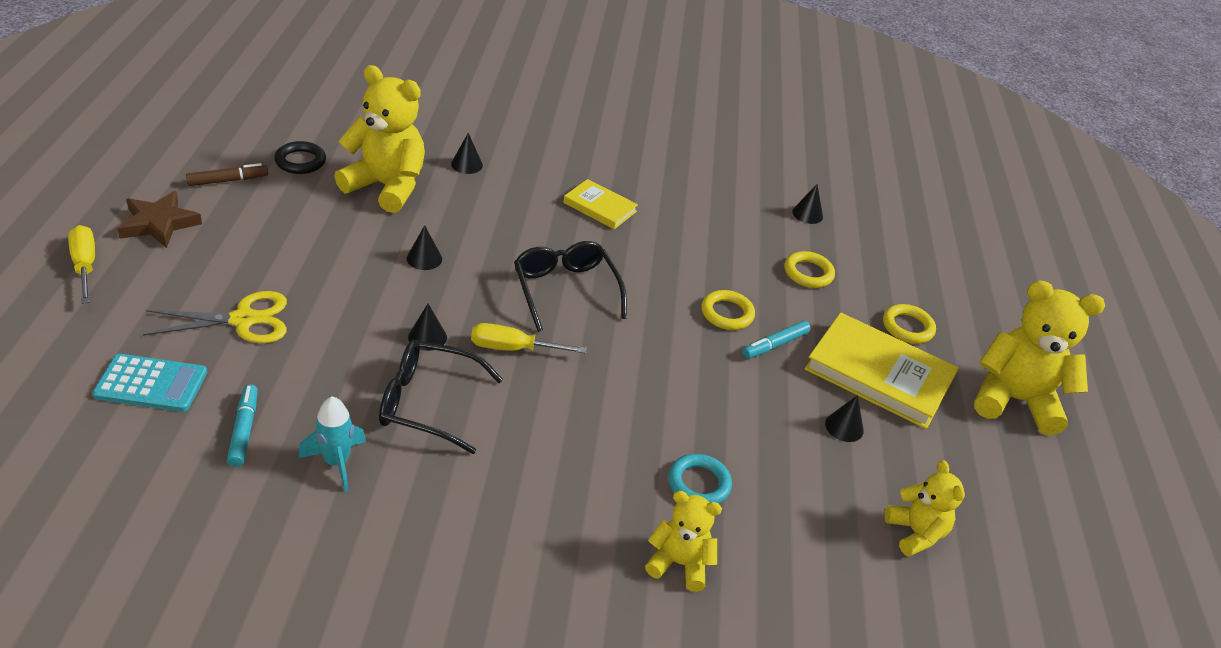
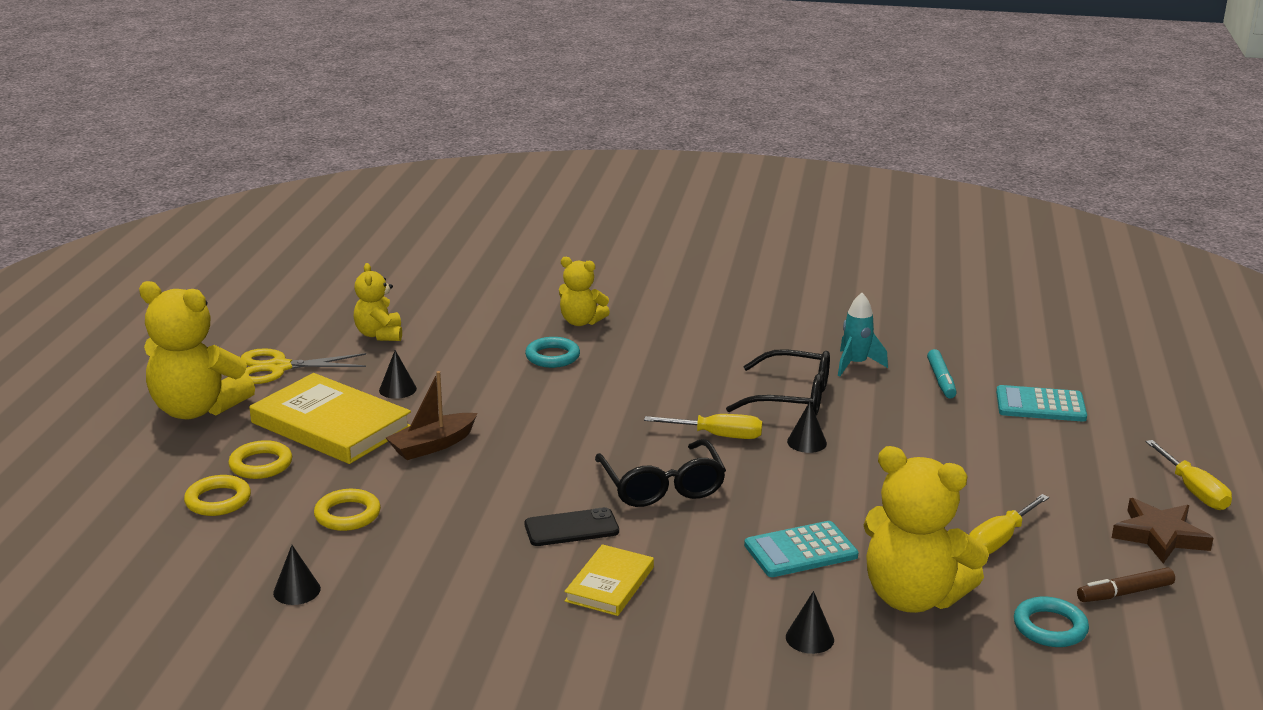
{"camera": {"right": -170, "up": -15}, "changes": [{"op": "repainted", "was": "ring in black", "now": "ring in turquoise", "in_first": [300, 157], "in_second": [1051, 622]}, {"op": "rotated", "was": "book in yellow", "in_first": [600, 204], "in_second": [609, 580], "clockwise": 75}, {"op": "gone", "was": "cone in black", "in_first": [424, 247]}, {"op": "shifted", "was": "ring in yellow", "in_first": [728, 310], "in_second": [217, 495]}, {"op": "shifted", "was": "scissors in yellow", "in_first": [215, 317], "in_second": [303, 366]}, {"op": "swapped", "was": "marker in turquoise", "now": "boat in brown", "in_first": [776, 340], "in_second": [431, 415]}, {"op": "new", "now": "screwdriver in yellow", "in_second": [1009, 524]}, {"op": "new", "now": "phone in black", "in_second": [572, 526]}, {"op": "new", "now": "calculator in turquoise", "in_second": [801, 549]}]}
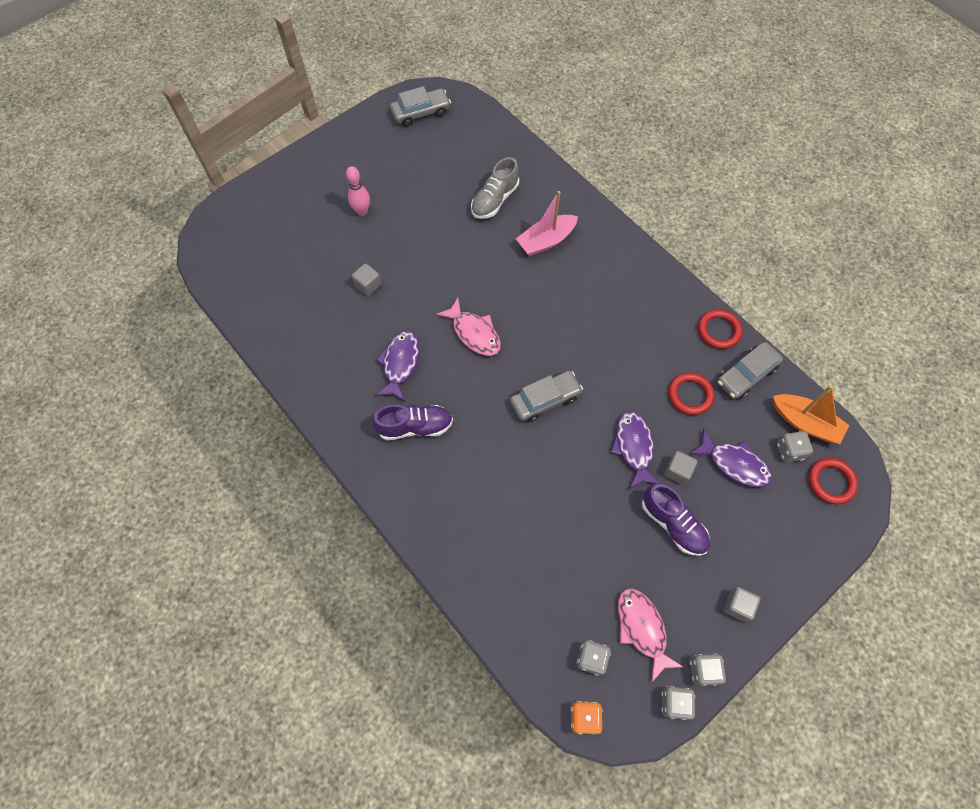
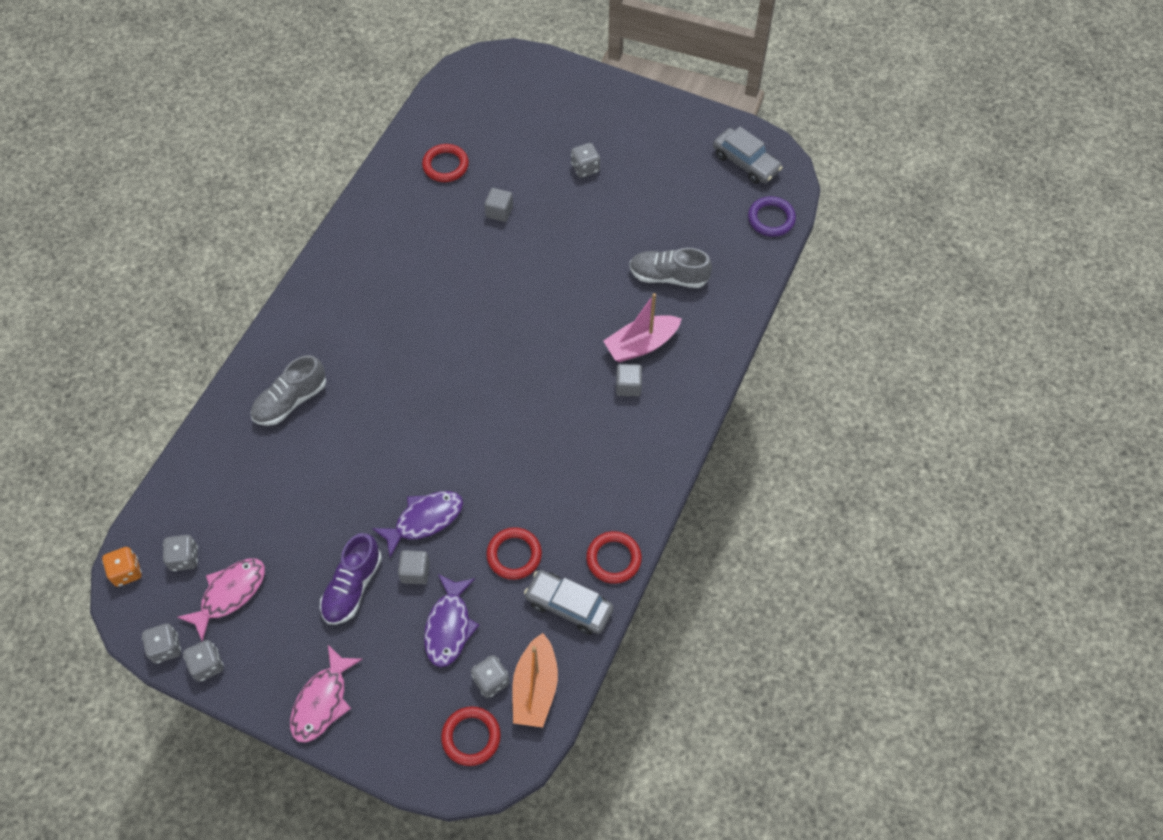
{"camera": {"right": 65, "up": -5}, "changes": [{"op": "swapped", "was": "bowling pin in pink", "now": "dice in grey", "in_first": [358, 191], "in_second": [585, 160]}, {"op": "rotated", "was": "boat in pink", "in_first": [547, 223], "in_second": [642, 327], "clockwise": -60}, {"op": "shifted", "was": "fish in pink", "in_first": [468, 327], "in_second": [326, 694]}, {"op": "gone", "was": "fish in purple", "in_first": [397, 366]}, {"op": "gone", "was": "car in grey", "in_first": [546, 396]}, {"op": "gone", "was": "shoe in purple", "in_first": [412, 422]}, {"op": "shifted", "was": "cube in grey", "in_first": [742, 604], "in_second": [629, 380]}, {"op": "new", "now": "ring in red", "in_second": [445, 163]}, {"op": "new", "now": "ring in purple", "in_second": [772, 216]}, {"op": "new", "now": "shoe in grey", "in_second": [288, 390]}]}
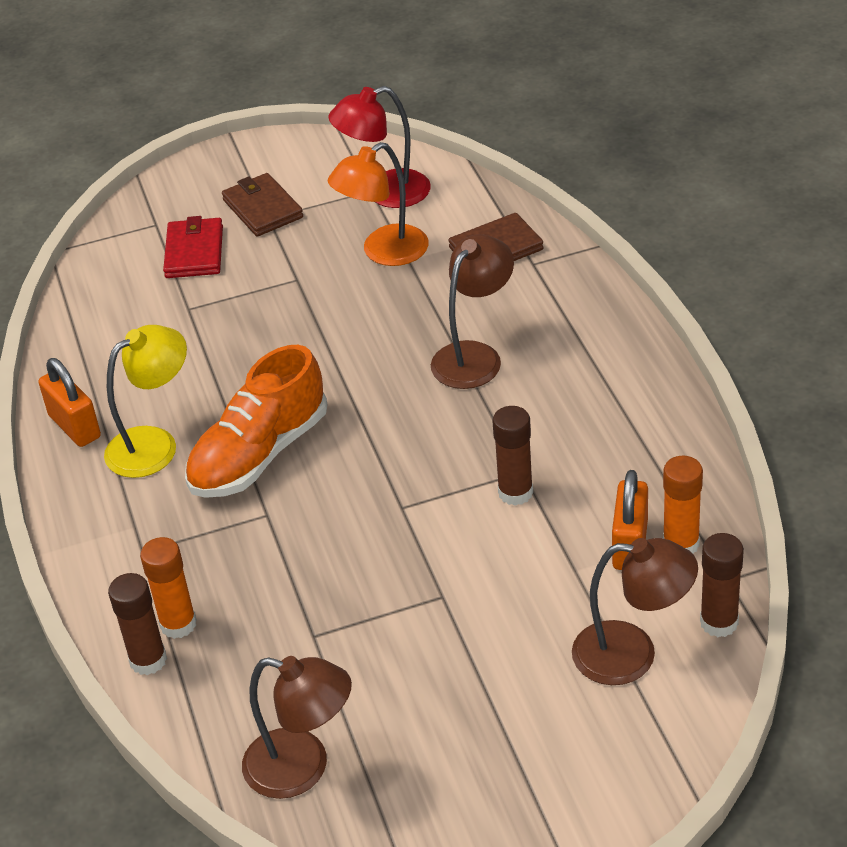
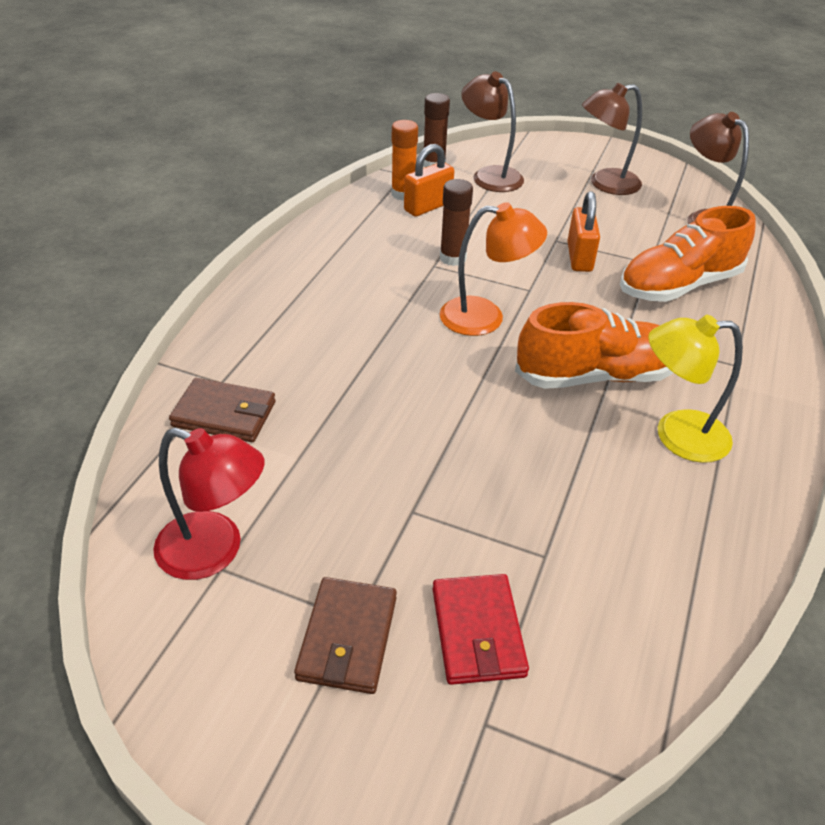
{"camera": {"right": -145, "up": 0}, "changes": [{"op": "shifted", "was": "lamp in orange", "in_first": [378, 204], "in_second": [493, 269]}, {"op": "rotated", "was": "wallet in red", "in_first": [193, 247], "in_second": [481, 629], "clockwise": -45}, {"op": "shifted", "was": "lamp in brown", "in_first": [472, 311], "in_second": [612, 139]}, {"op": "shifted", "was": "padlock in orange", "in_first": [69, 402], "in_second": [583, 231]}, {"op": "gone", "was": "glue stick in orange", "in_first": [168, 588]}, {"op": "gone", "was": "glue stick in brown", "in_first": [137, 624]}, {"op": "new", "now": "shoe in orange", "in_second": [688, 254]}]}
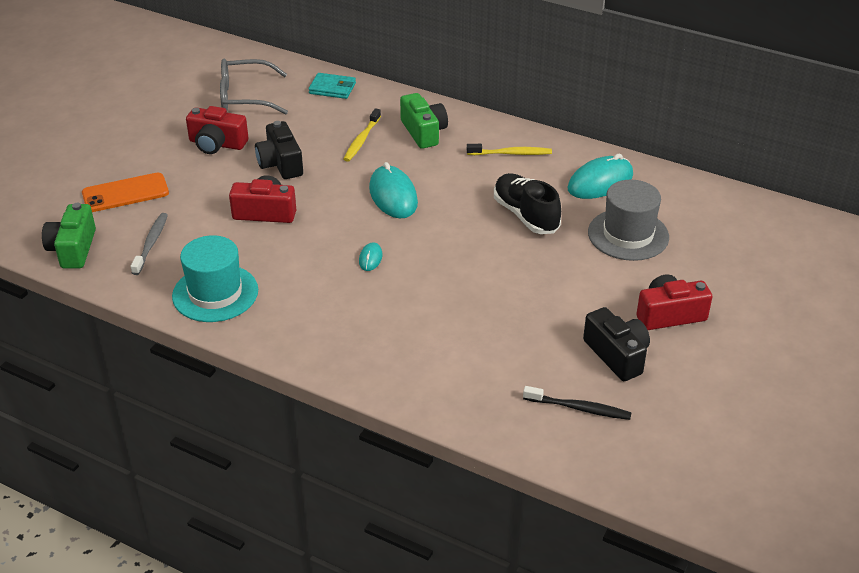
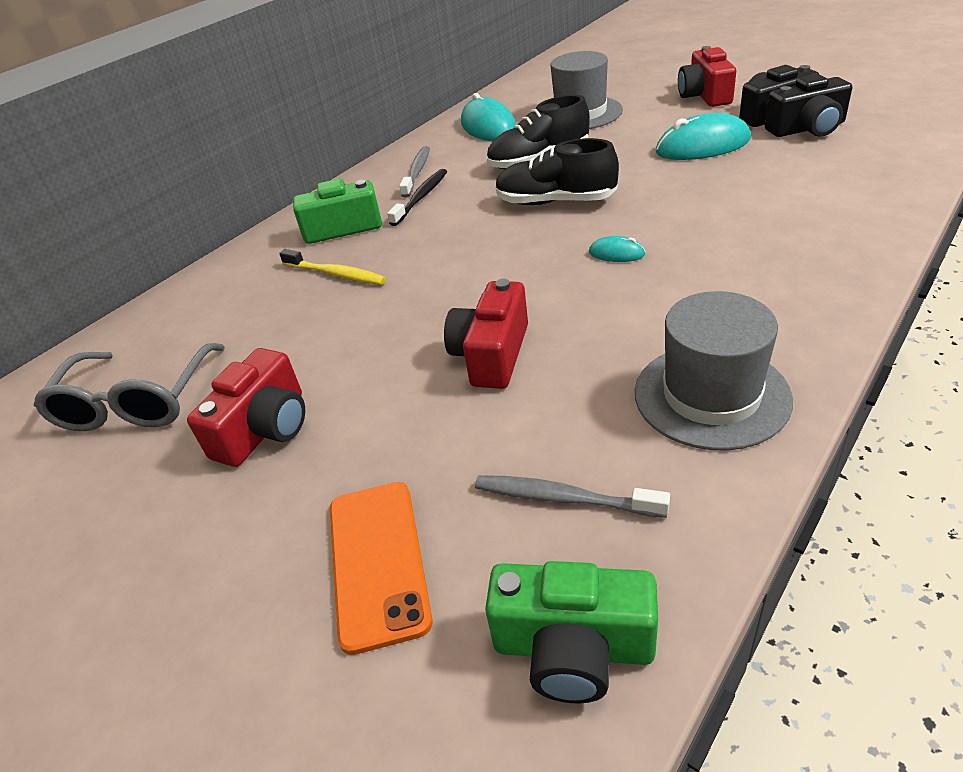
{"camera": {"right": -75, "up": 0}, "changes": [{"op": "gone", "was": "wallet in turquoise", "in_first": [332, 86]}, {"op": "shifted", "was": "camera in black", "in_first": [279, 150], "in_second": [808, 105]}, {"op": "repainted", "was": "toothbrush in yellow", "now": "toothbrush in grey", "in_first": [509, 149], "in_second": [415, 172]}, {"op": "shifted", "was": "mouse in turquoise", "in_first": [393, 190], "in_second": [703, 136]}, {"op": "repainted", "was": "hat in turquoise", "now": "hat in grey", "in_first": [215, 278], "in_second": [714, 370]}, {"op": "shifted", "was": "toothbrush in black", "in_first": [577, 403], "in_second": [417, 197]}, {"op": "new", "now": "shoe in black", "in_second": [557, 171]}]}
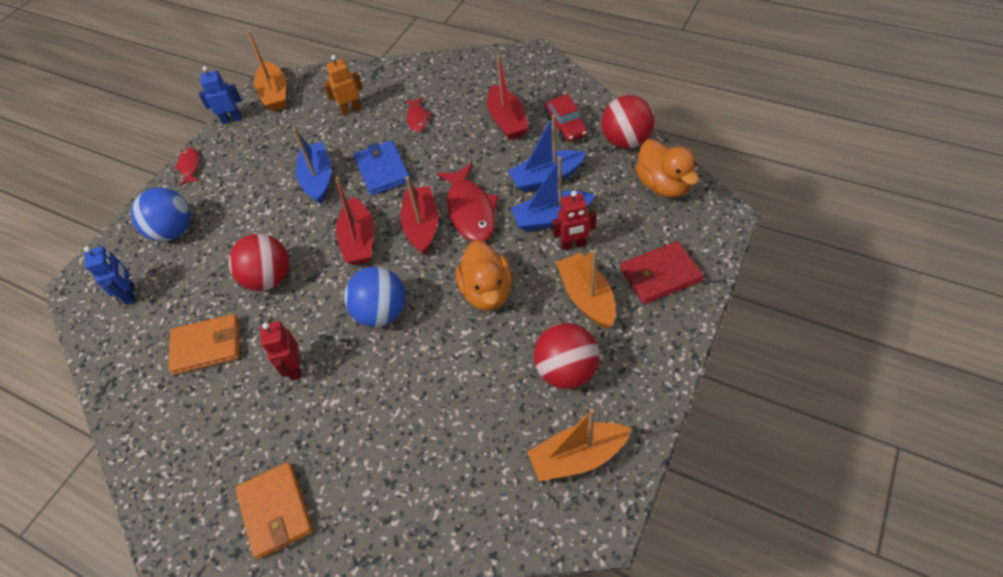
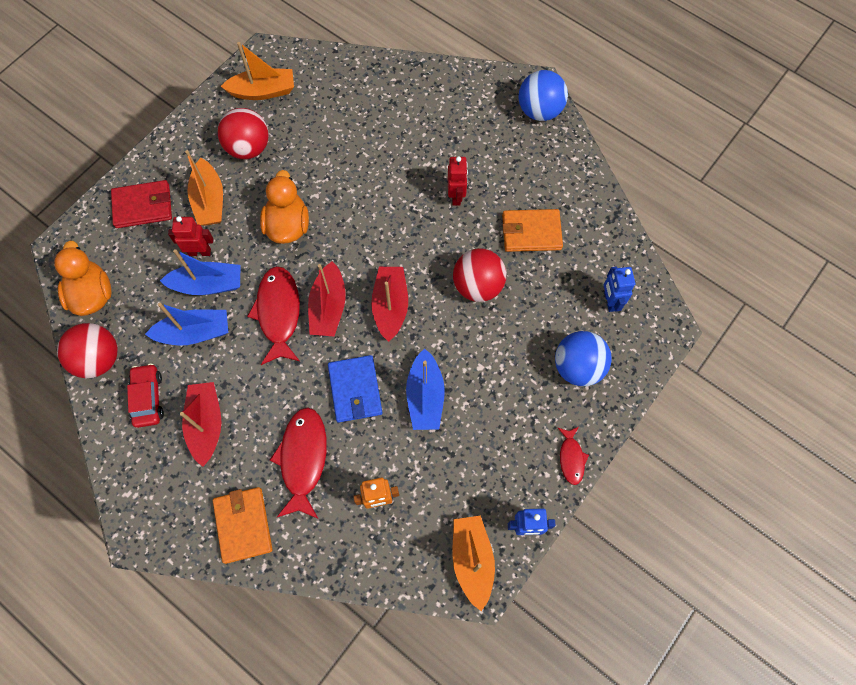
{"camera": {"right": -175, "up": 15}, "changes": [{"op": "scaled", "was": "fish in red", "in_first": [418, 114], "in_second": [298, 463], "ratio": 1.88}, {"op": "shifted", "was": "ball in blue", "in_first": [375, 296], "in_second": [543, 95]}, {"op": "shifted", "was": "wallet in orange", "in_first": [274, 510], "in_second": [243, 525]}]}
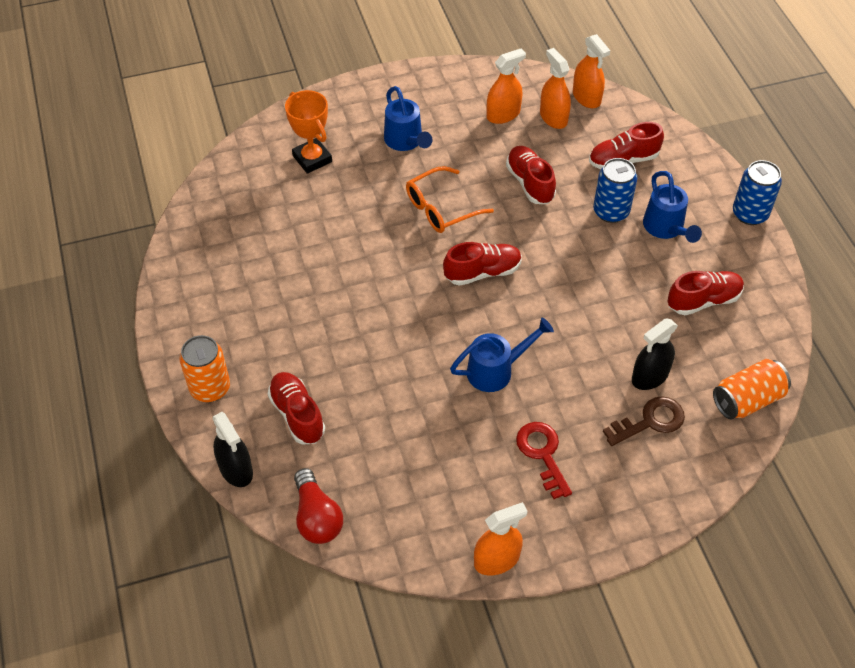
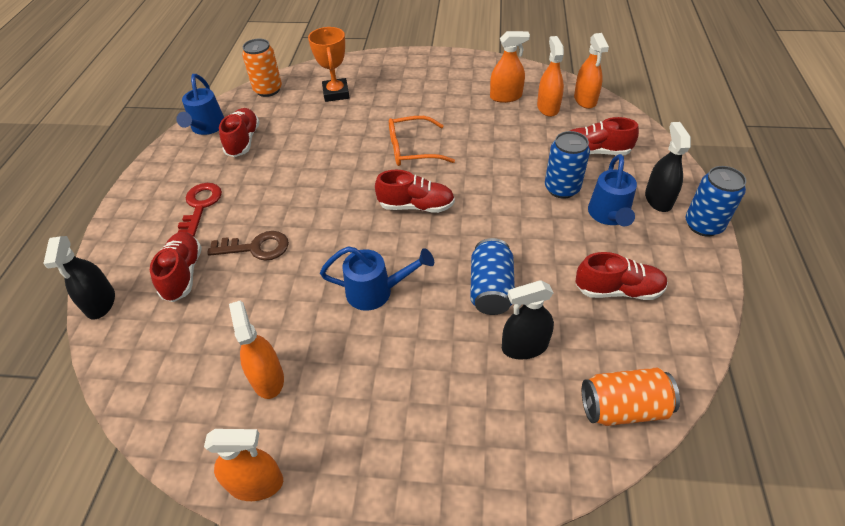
{"camera": {"right": 25, "up": -5}, "changes": [{"op": "shifted", "was": "watering can in blue", "in_first": [408, 118], "in_second": [200, 104]}, {"op": "shifted", "was": "shoe in red", "in_first": [531, 175], "in_second": [239, 132]}, {"op": "shifted", "was": "can in orange", "in_first": [205, 368], "in_second": [262, 68]}, {"op": "shifted", "was": "key in brown", "in_first": [644, 421], "in_second": [248, 246]}, {"op": "shifted", "was": "key in red", "in_first": [544, 460], "in_second": [200, 210]}, {"op": "gone", "was": "light bulb in red", "in_first": [318, 506]}, {"op": "new", "now": "spray bottle in black", "in_second": [668, 167]}, {"op": "new", "now": "can in blue", "in_second": [492, 276]}, {"op": "new", "now": "spray bottle in orange", "in_second": [256, 350]}]}
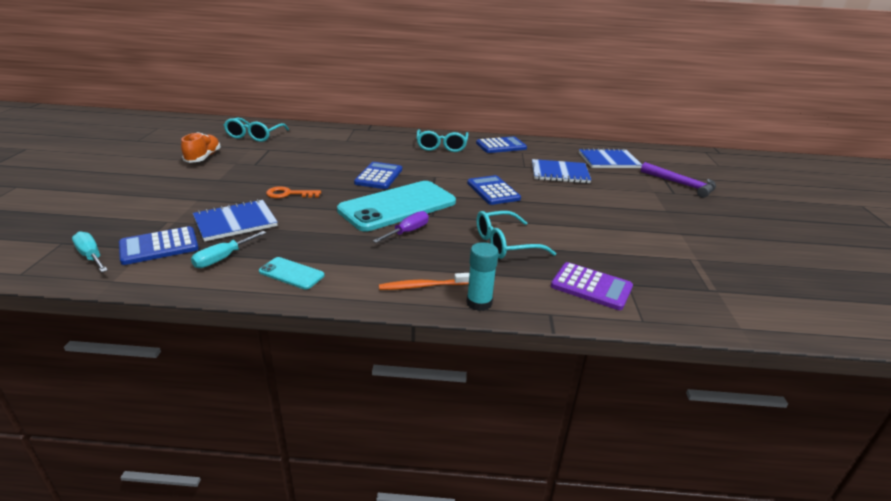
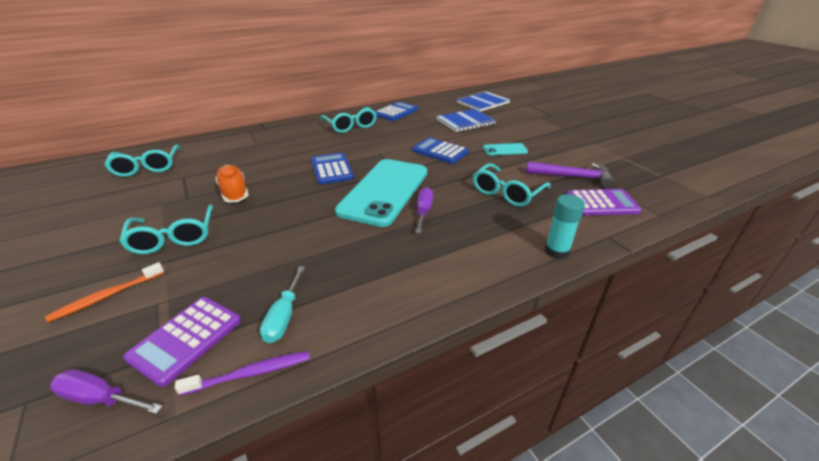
{"camera": {"right": -30, "up": 5}, "changes": [{"op": "shifted", "was": "shoe in orange", "in_first": [201, 147], "in_second": [232, 183]}, {"op": "shifted", "was": "hammer in purple", "in_first": [678, 180], "in_second": [570, 175]}, {"op": "gone", "was": "key in orange", "in_first": [293, 192]}, {"op": "gone", "was": "notebook in blue", "in_first": [235, 220]}, {"op": "repainted", "was": "calculator in blue", "now": "calculator in purple", "in_first": [159, 245], "in_second": [182, 342]}, {"op": "repainted", "was": "screwdriver in turquoise", "now": "screwdriver in purple", "in_first": [90, 251], "in_second": [106, 391]}, {"op": "shifted", "was": "phone in turquoise", "in_first": [291, 273], "in_second": [505, 149]}, {"op": "shifted", "was": "toothbrush in orange", "in_first": [424, 281], "in_second": [104, 292]}, {"op": "new", "now": "glasses in turquoise", "in_second": [166, 229]}, {"op": "new", "now": "toothbrush in purple", "in_second": [242, 373]}]}
